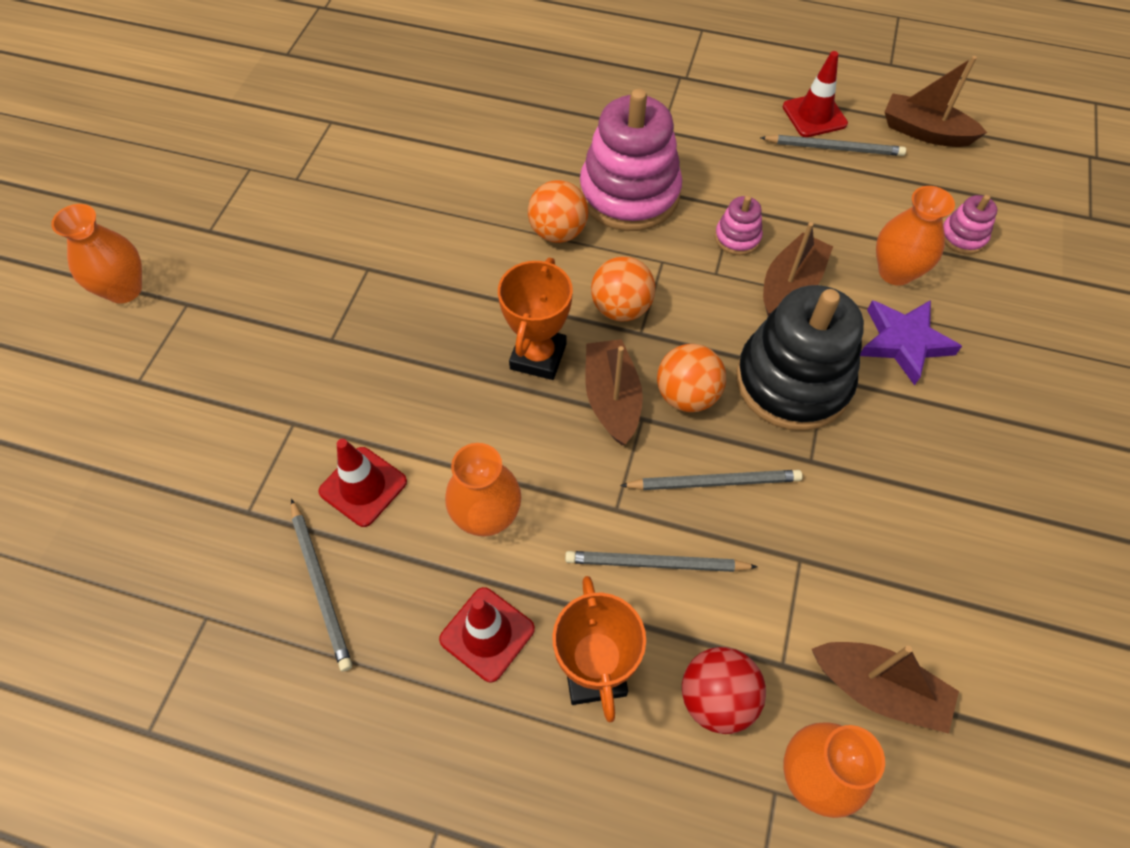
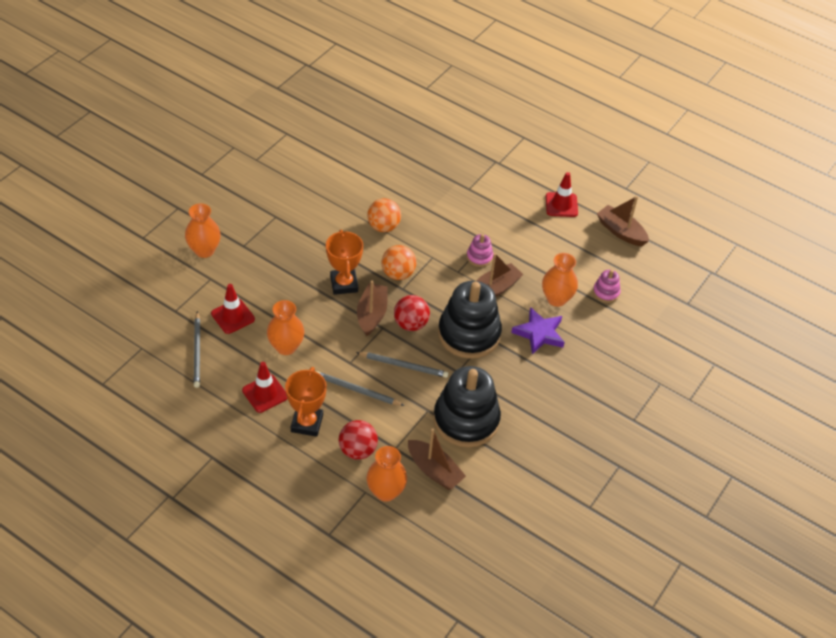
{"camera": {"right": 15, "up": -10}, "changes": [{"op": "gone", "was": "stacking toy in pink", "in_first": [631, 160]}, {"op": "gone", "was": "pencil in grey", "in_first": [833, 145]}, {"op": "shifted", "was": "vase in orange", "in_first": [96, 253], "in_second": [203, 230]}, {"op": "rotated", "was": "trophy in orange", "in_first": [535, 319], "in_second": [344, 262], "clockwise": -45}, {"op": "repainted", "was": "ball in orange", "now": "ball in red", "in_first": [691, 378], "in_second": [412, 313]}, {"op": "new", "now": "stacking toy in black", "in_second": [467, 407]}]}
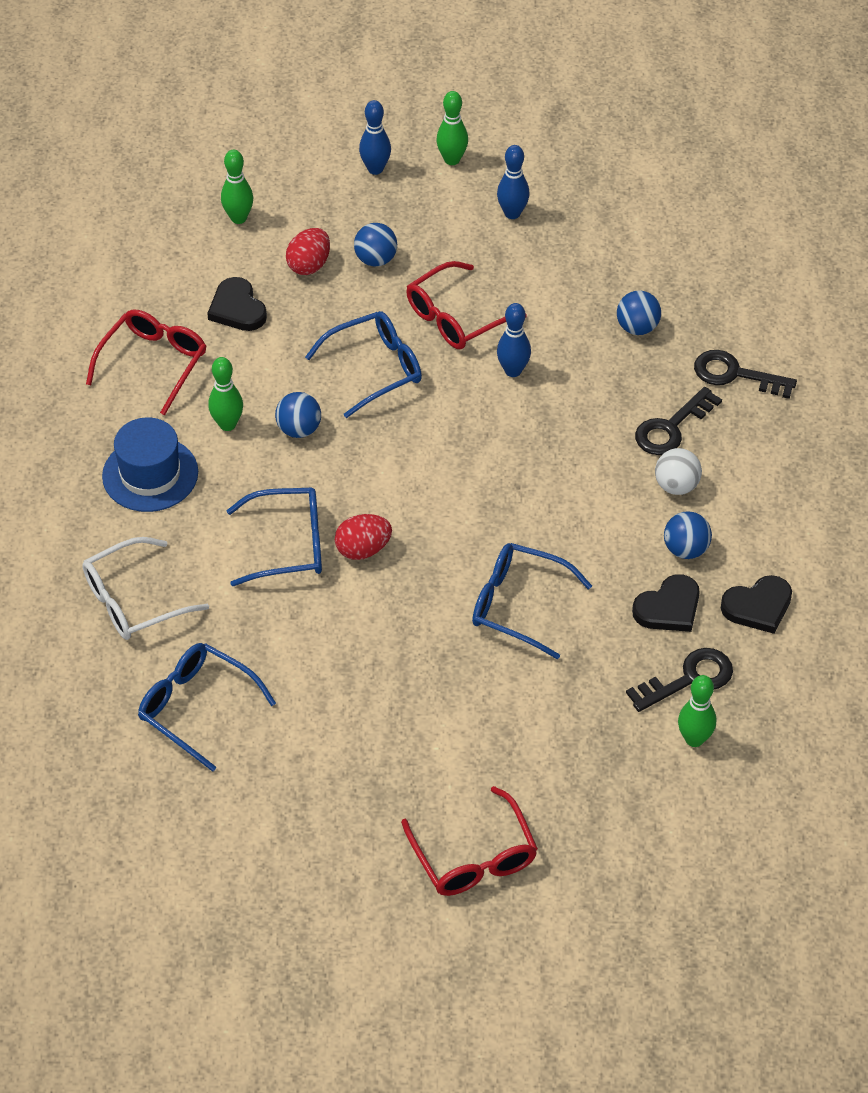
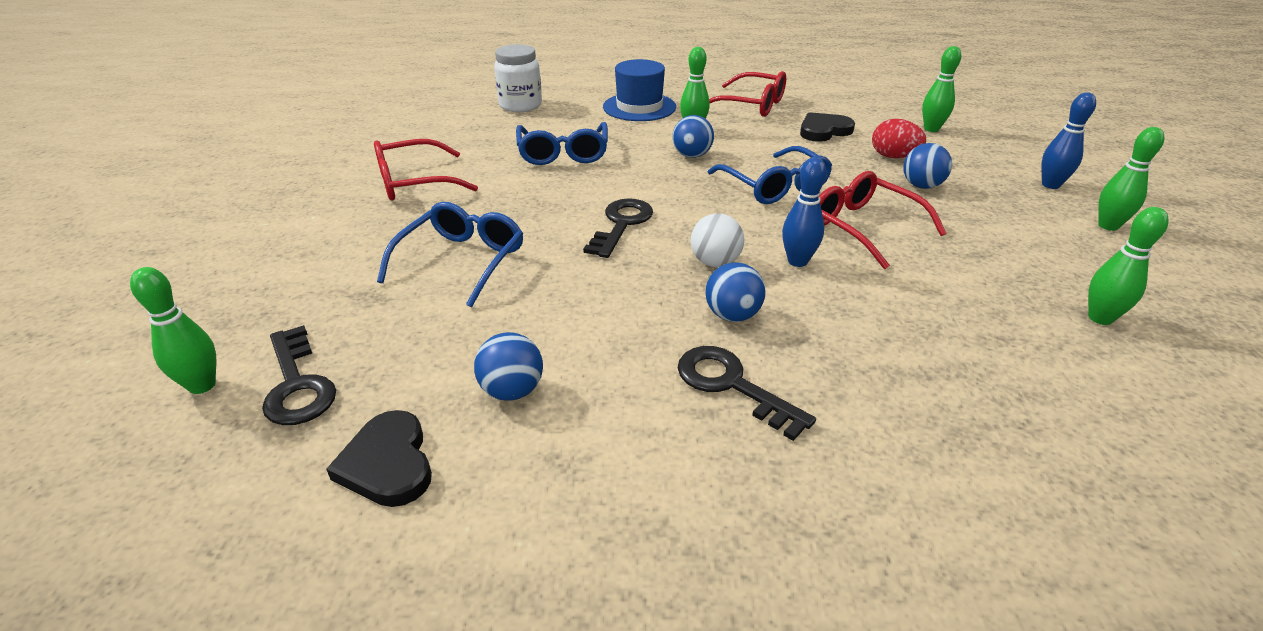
{"camera": {"right": 90, "up": -15}, "changes": [{"op": "gone", "was": "bowling pin in blue", "in_first": [513, 182]}, {"op": "shifted", "was": "ball in blue", "in_first": [639, 312], "in_second": [735, 292]}, {"op": "shifted", "was": "key in black", "in_first": [745, 374], "in_second": [618, 228]}, {"op": "shifted", "was": "ball in white", "in_first": [678, 471], "in_second": [717, 240]}, {"op": "gone", "was": "egg in red", "in_first": [363, 537]}, {"op": "swapped", "was": "glasses in white", "now": "jar in white", "in_first": [145, 588], "in_second": [518, 78]}, {"op": "gone", "was": "heart in black", "in_first": [666, 603]}, {"op": "gone", "was": "glasses in blue", "in_first": [207, 707]}, {"op": "shifted", "was": "glasses in red", "in_first": [469, 841], "in_second": [426, 170]}, {"op": "new", "now": "bowling pin in green", "in_second": [1128, 266]}]}
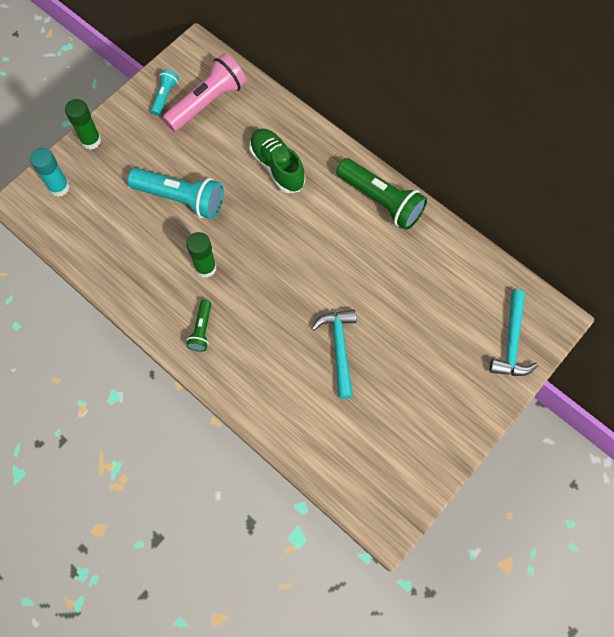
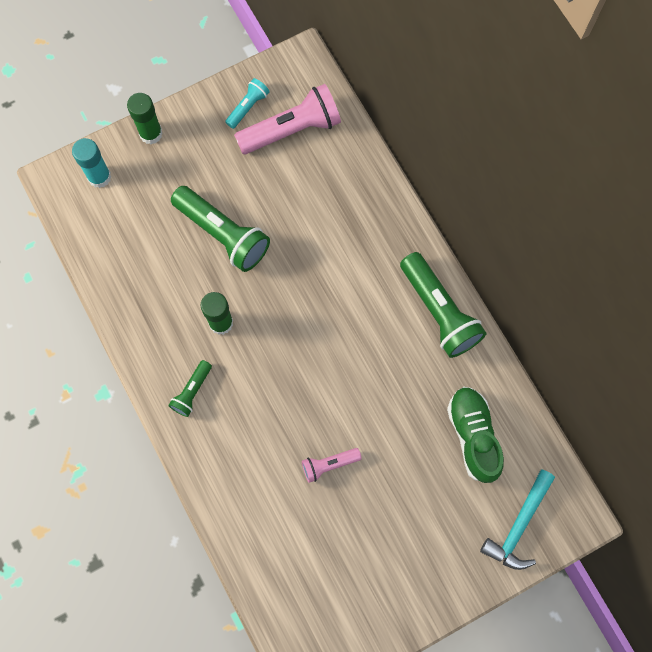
{"camera": {"right": 20, "up": 5}, "changes": [{"op": "shifted", "was": "shoe in green", "in_first": [277, 161], "in_second": [475, 435]}, {"op": "repainted", "was": "flashlight in turquoise", "now": "flashlight in green", "in_first": [175, 193], "in_second": [220, 229]}, {"op": "swapped", "was": "hammer in turquoise", "now": "flashlight in pink", "in_first": [334, 354], "in_second": [332, 465]}]}
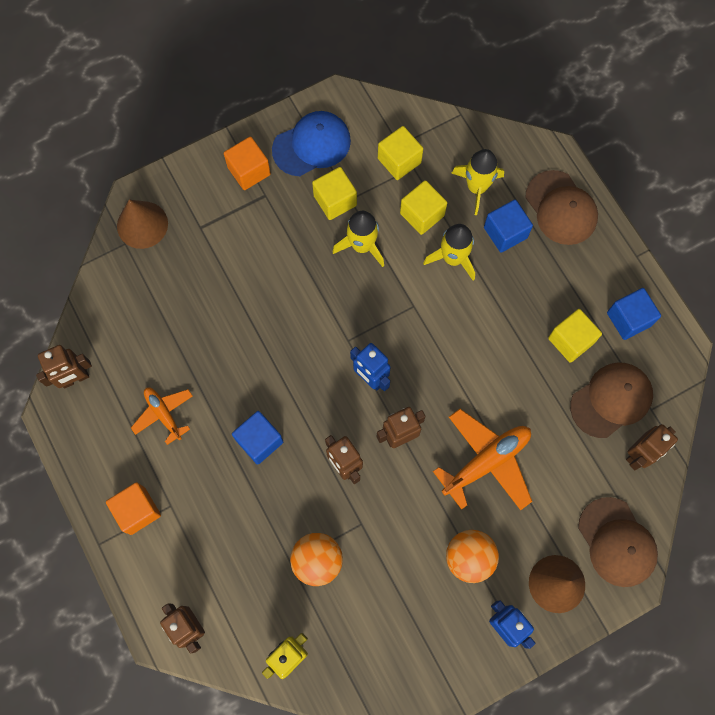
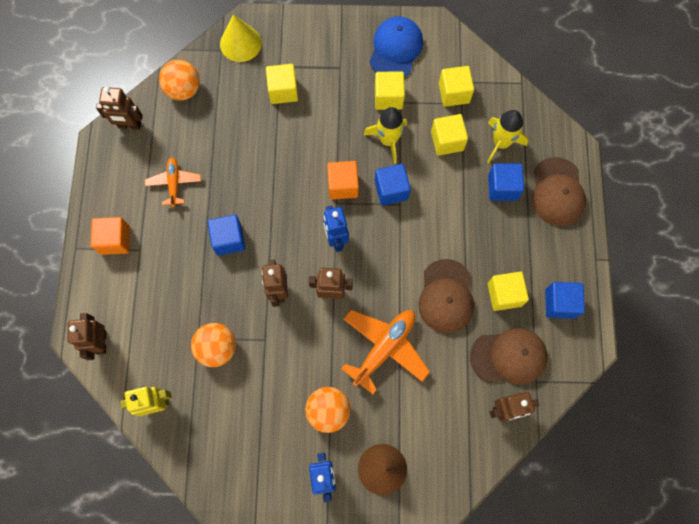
{"camera": {"right": 30, "up": 0}, "changes": [{"op": "rotated", "was": "cap in blue", "in_first": [311, 143], "in_second": [396, 46], "clockwise": -75}, {"op": "shifted", "was": "cube in orange", "in_first": [247, 163], "in_second": [343, 180]}, {"op": "repainted", "was": "cone in brown", "now": "cone in yellow", "in_first": [142, 224], "in_second": [241, 38]}, {"op": "gone", "was": "rocket in yellow", "in_first": [449, 252]}, {"op": "rotated", "was": "plane in orange", "in_first": [482, 459], "in_second": [385, 351], "clockwise": -45}, {"op": "shifted", "was": "cap in brown", "in_first": [618, 542], "in_second": [446, 296]}, {"op": "new", "now": "ball in orange", "in_second": [179, 80]}, {"op": "new", "now": "cube in yellow", "in_second": [282, 84]}, {"op": "new", "now": "cube in blue", "in_second": [393, 184]}]}
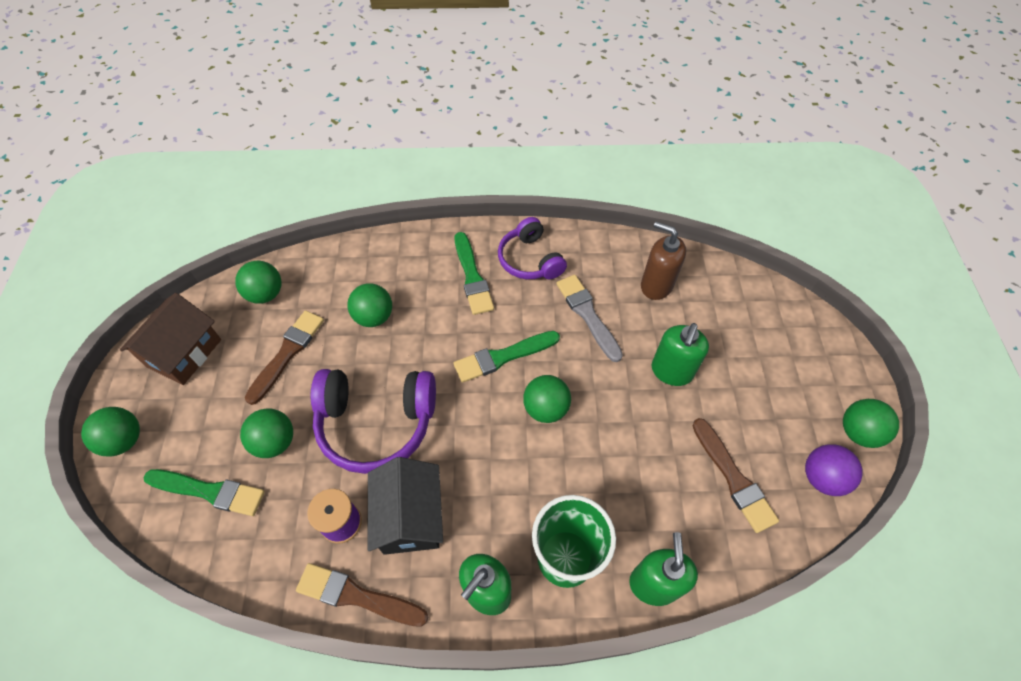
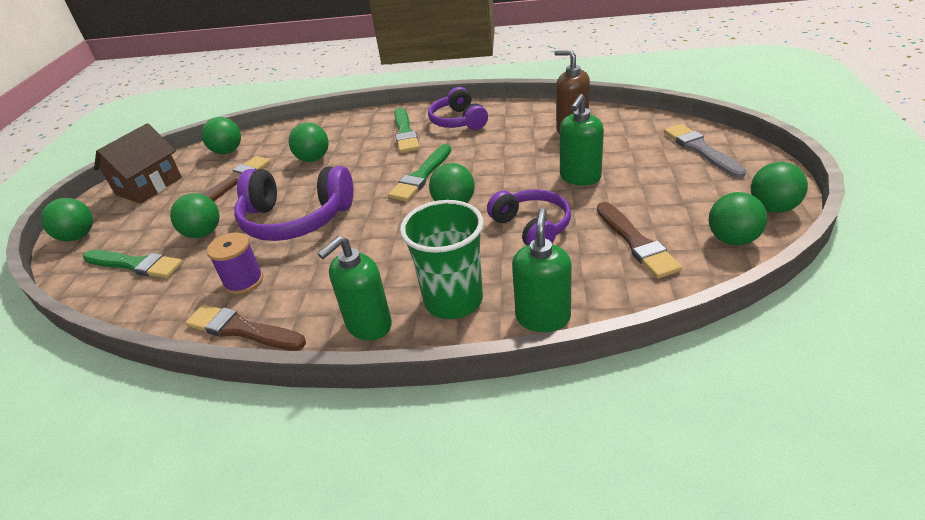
{"camera": {"right": 10, "up": -20}, "changes": [{"op": "shifted", "was": "brush in grey", "in_first": [589, 318], "in_second": [705, 151]}, {"op": "rotated", "was": "brush in green", "in_first": [507, 357], "in_second": [419, 172], "clockwise": -45}, {"op": "repainted", "was": "ball in purple", "now": "ball in green", "in_first": [833, 470], "in_second": [738, 219]}, {"op": "gone", "was": "house in black", "in_first": [405, 506]}, {"op": "new", "now": "headphones in purple", "in_second": [529, 217]}]}
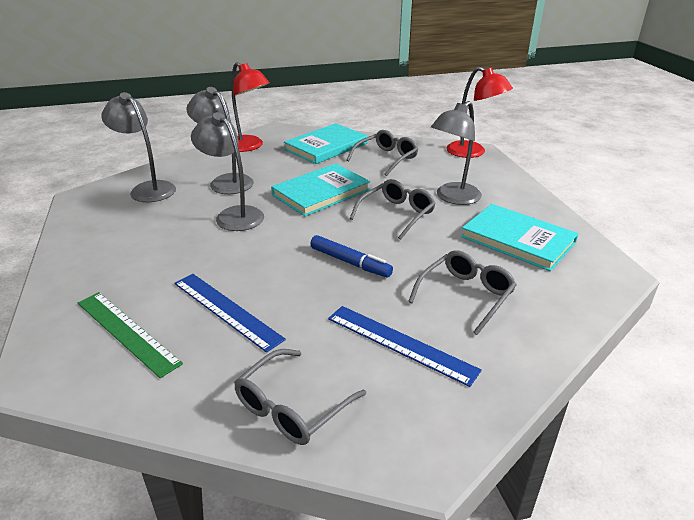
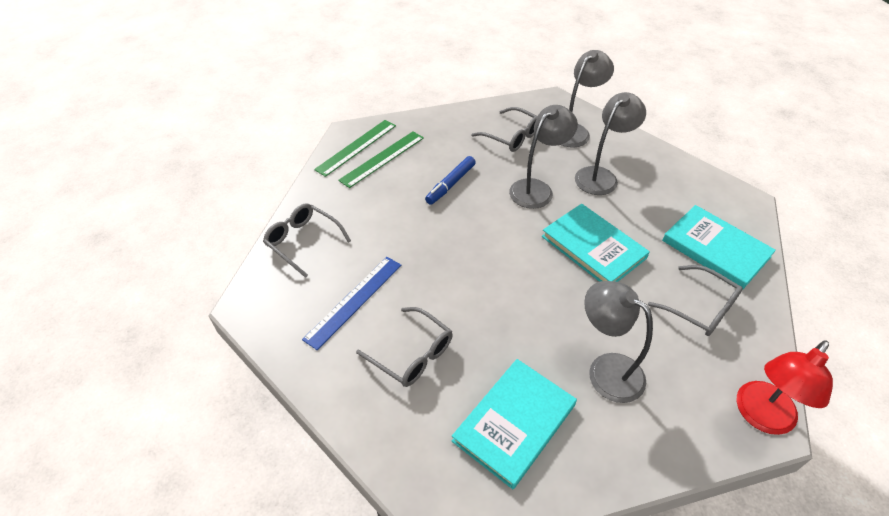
{"camera": {"right": 90, "up": 15}, "changes": [{"op": "gone", "was": "lamp in red", "in_first": [250, 107]}, {"op": "shifted", "was": "glasses in grey", "in_first": [392, 209], "in_second": [504, 129]}, {"op": "shifted", "was": "marker in blue", "in_first": [351, 256], "in_second": [450, 180]}, {"op": "gone", "was": "ruler in blue", "in_first": [230, 313]}, {"op": "new", "now": "ruler in green", "in_second": [355, 148]}]}
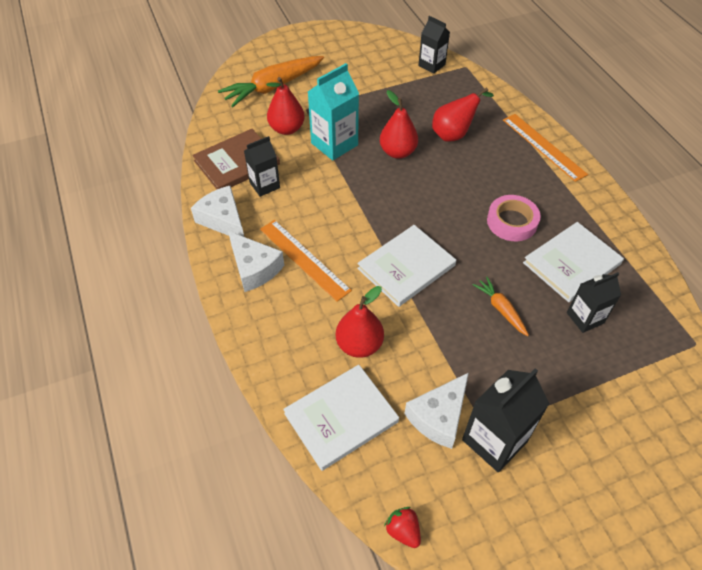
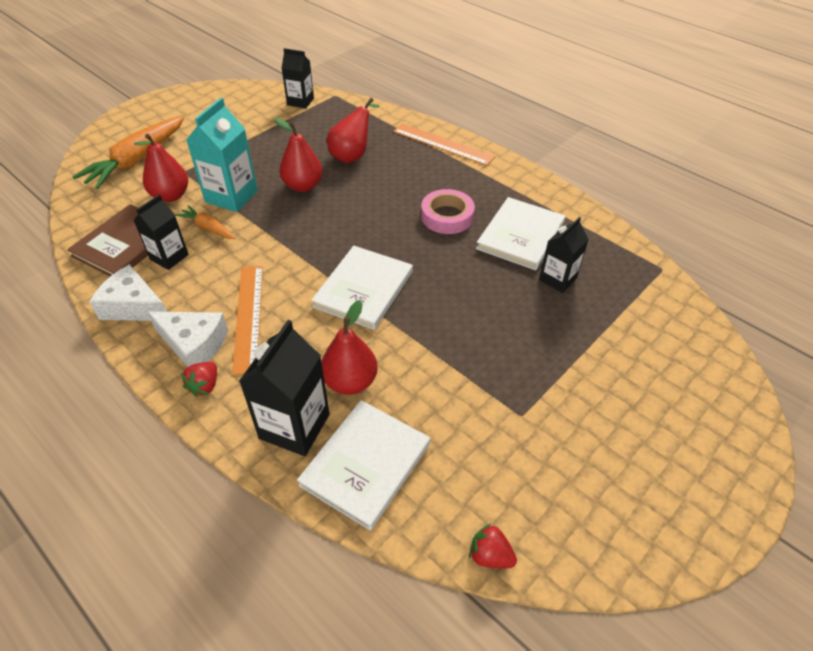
{"camera": {"right": -25, "up": -5}, "changes": [{"op": "rotated", "was": "ruler in orange", "in_first": [306, 261], "in_second": [247, 320], "clockwise": 60}, {"op": "shifted", "was": "carrot in orange", "in_first": [501, 306], "in_second": [205, 222]}, {"op": "shifted", "was": "carton in black", "in_first": [505, 420], "in_second": [284, 388]}, {"op": "gone", "was": "cheese in white", "in_first": [437, 411]}, {"op": "new", "now": "strawberry in red", "in_second": [199, 379]}]}
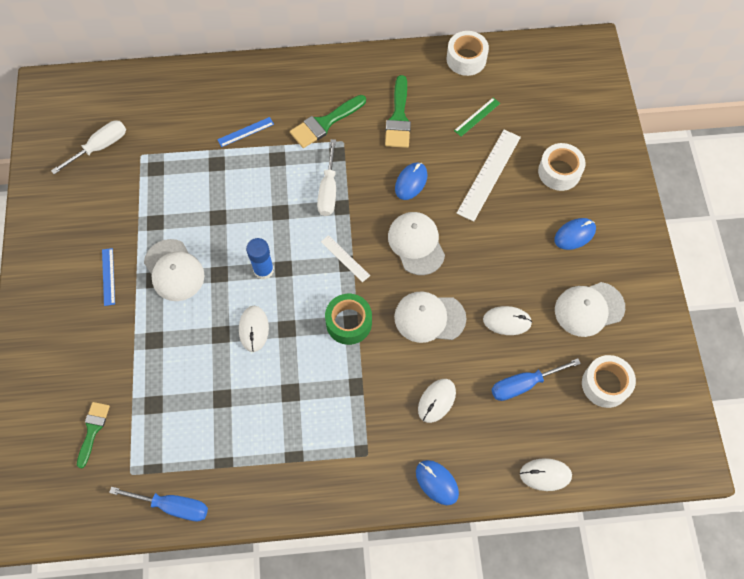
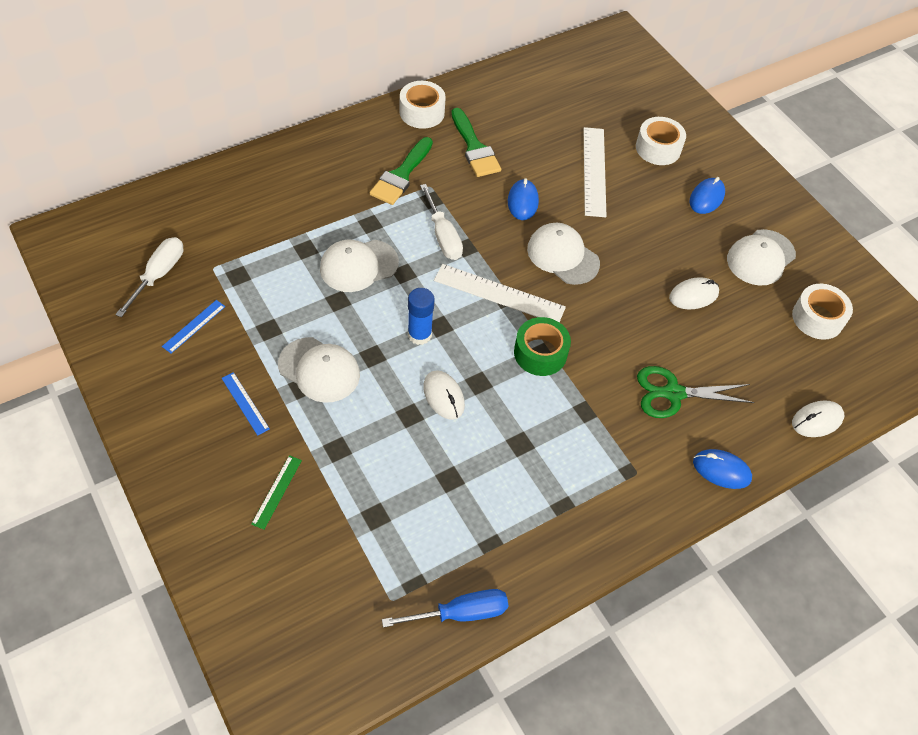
{"camera": {"right": -30, "up": -10}, "changes": [{"op": "shifted", "was": "tape in white", "in_first": [467, 53], "in_second": [423, 105]}, {"op": "shifted", "was": "ruler in green", "in_first": [477, 117], "in_second": [276, 492]}, {"op": "shifted", "was": "ruler in blue", "in_first": [245, 132], "in_second": [194, 326]}, {"op": "scaled", "was": "ruler in white", "in_first": [345, 258], "in_second": [500, 293], "ratio": 1.86}, {"op": "shifted", "was": "cap in white", "in_first": [430, 317], "in_second": [359, 266]}, {"op": "gone", "was": "screwdriver in blue", "in_first": [536, 379]}, {"op": "swapped", "was": "mouse in white", "now": "scissors in green", "in_first": [437, 401], "in_second": [695, 392]}, {"op": "gone", "was": "brush in green", "in_first": [93, 435]}]}
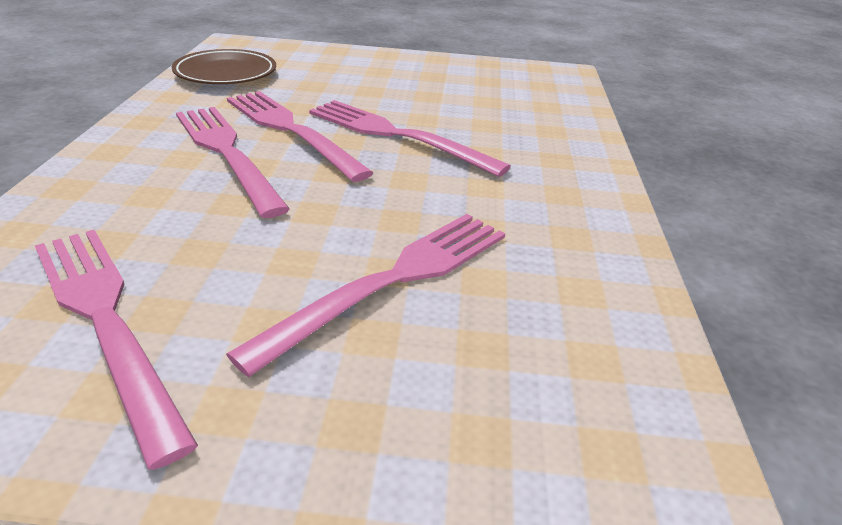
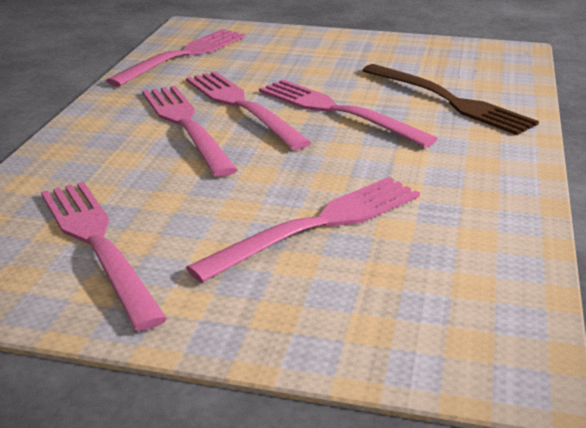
{"camera": {"right": 10, "up": -5}, "changes": [{"op": "swapped", "was": "plate in brown", "now": "fork in pink", "in_first": [224, 66], "in_second": [175, 57]}, {"op": "new", "now": "fork in brown", "in_second": [450, 99]}]}
